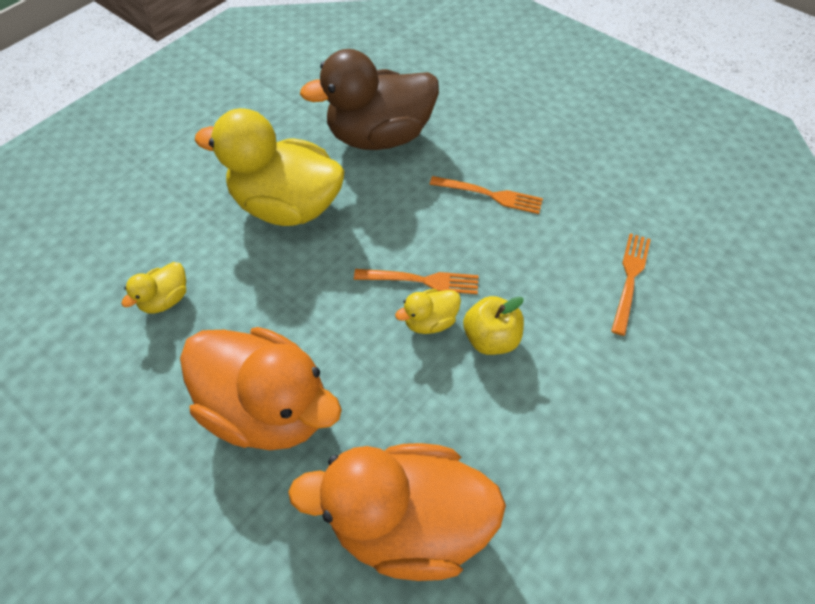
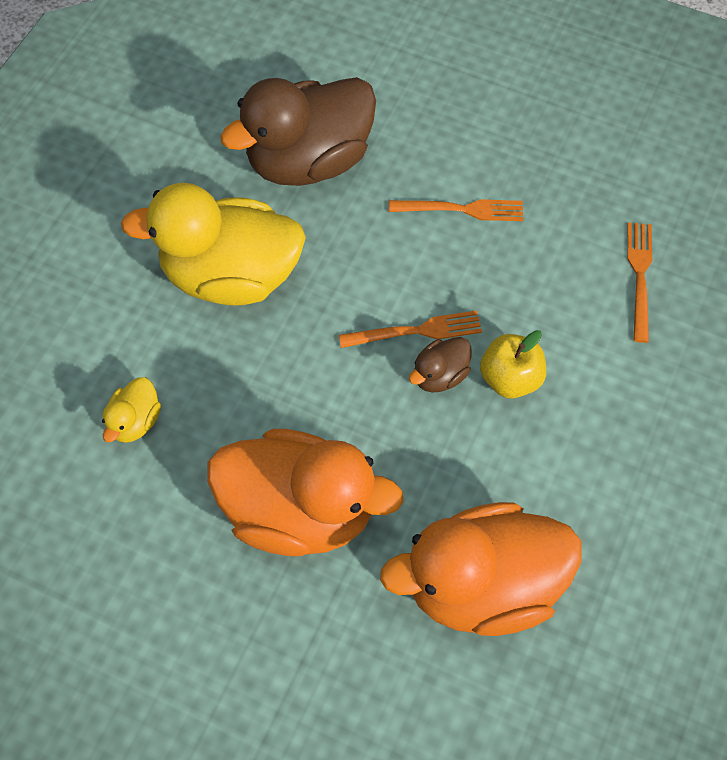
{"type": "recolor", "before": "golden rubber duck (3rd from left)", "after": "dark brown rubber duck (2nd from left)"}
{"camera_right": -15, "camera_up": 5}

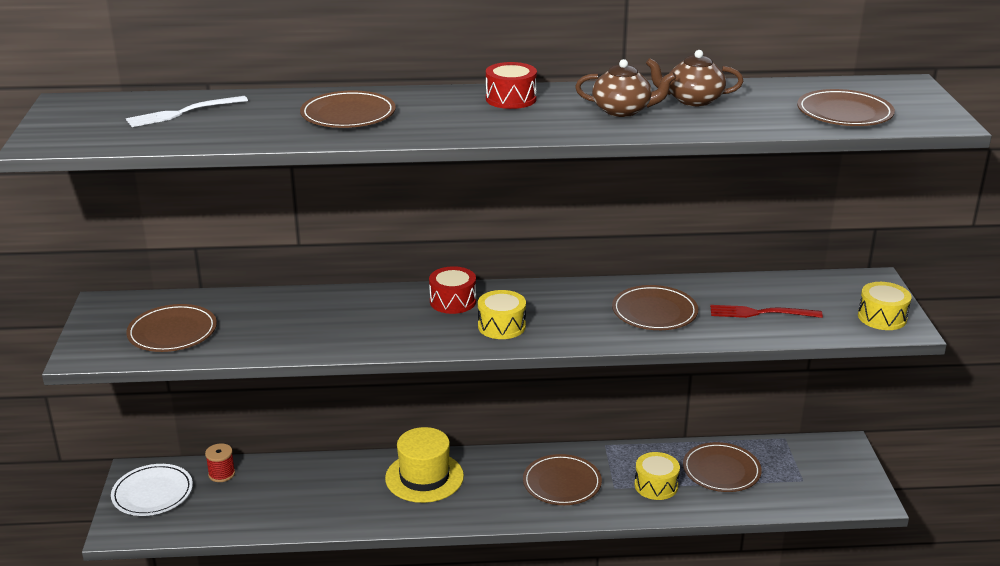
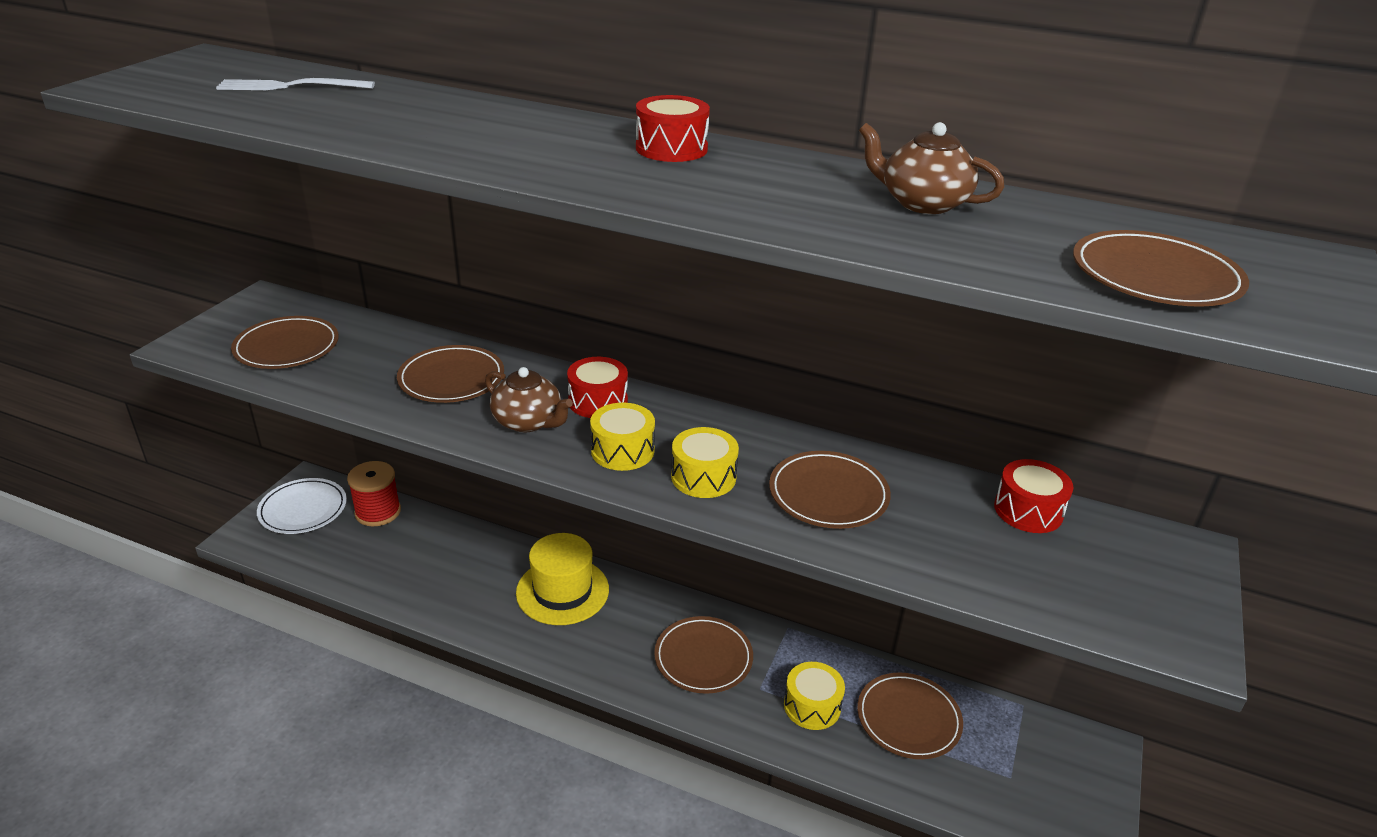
{"type": "resize", "before": "scarlet spool", "scale": 1.55}
{"type": "move", "before": "dark brown plate (2nd from left)"}
{"type": "move", "before": "dark brown china teapot (1st from left)"}
{"type": "delete", "before": "scarlet dinner fork"}
{"type": "move", "before": "golden snare drum (3rd from left in the first image)", "after": "golden snare drum (2nd from left)"}
{"type": "insert", "after": "scarlet snare drum (3rd from left)"}
{"camera_right": 25, "camera_up": 5}

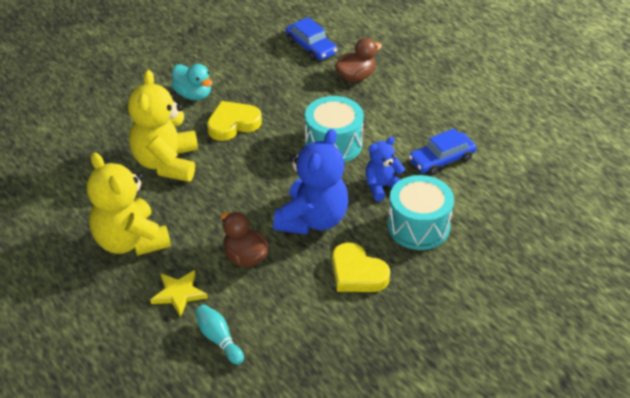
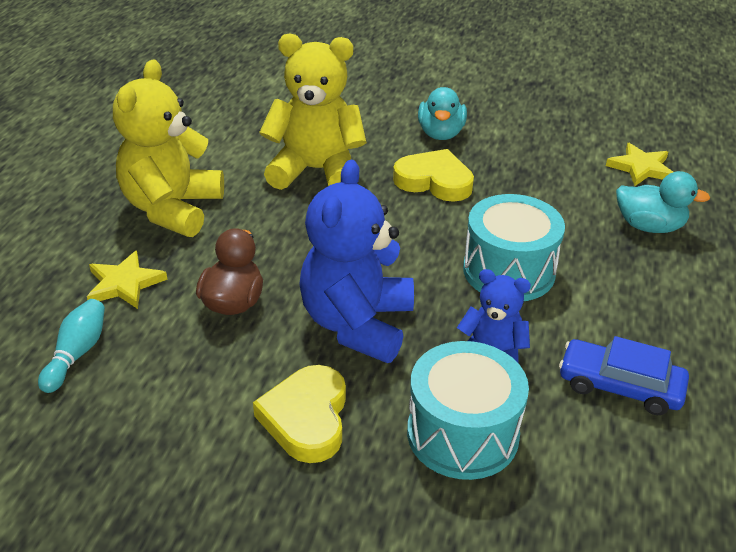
{"type": "rotate", "before": "golden teddy bear (2nd from left)", "turn": 45}
{"type": "rotate", "before": "cobalt teddy bear (1st from left)", "turn": 120}
{"type": "replace", "before": "cobalt toy car (1st from left)", "after": "golden star shape (2nd from left)"}
{"type": "recolor", "before": "dark brown rubber duck (2nd from left)", "after": "aqua rubber duck (2nd from left)"}
{"camera_right": 50, "camera_up": -5}

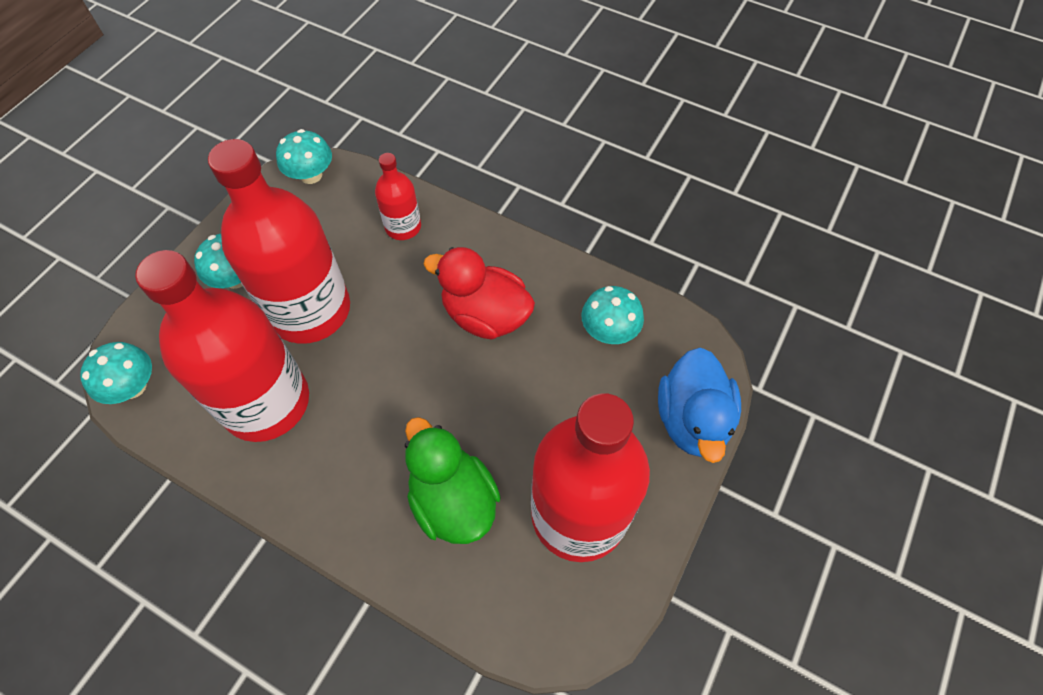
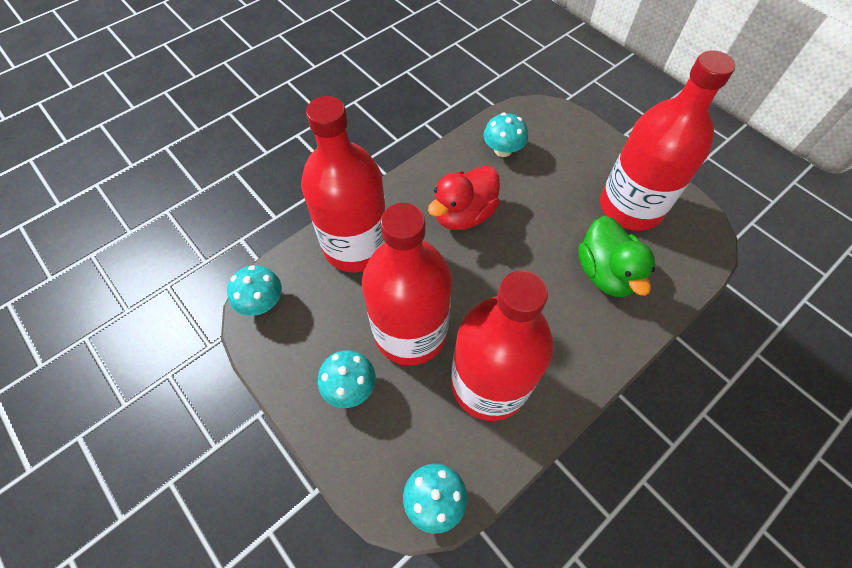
{"type": "resize", "before": "scarlet drink bottle (3rd from left in the first image)", "scale": 2.11}
{"type": "rotate", "before": "emerald rubber duck", "turn": -90}
{"type": "delete", "before": "cobalt rubber duck"}
{"camera_right": -70, "camera_up": 0}

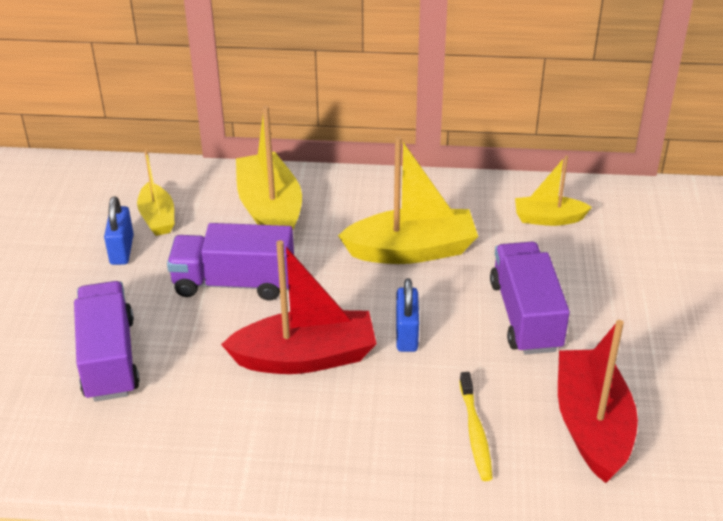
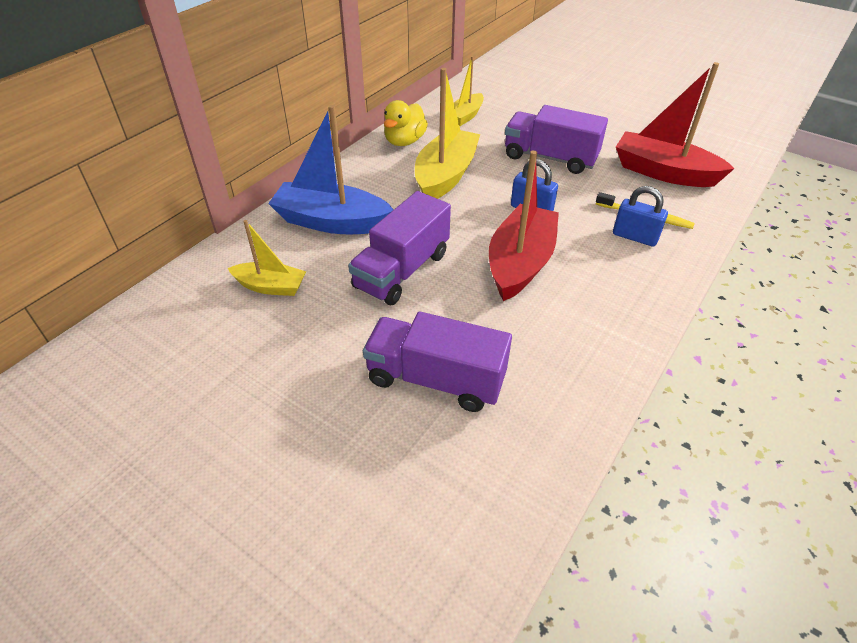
{"type": "move", "before": "cobalt small lock (1st from left in the first image)", "after": "cobalt small lock (2nd from left)"}
{"type": "recolor", "before": "golden sailboat (2nd from left)", "after": "cobalt sailboat"}
{"type": "insert", "after": "golden rubber duck"}
{"camera_right": -60, "camera_up": 5}

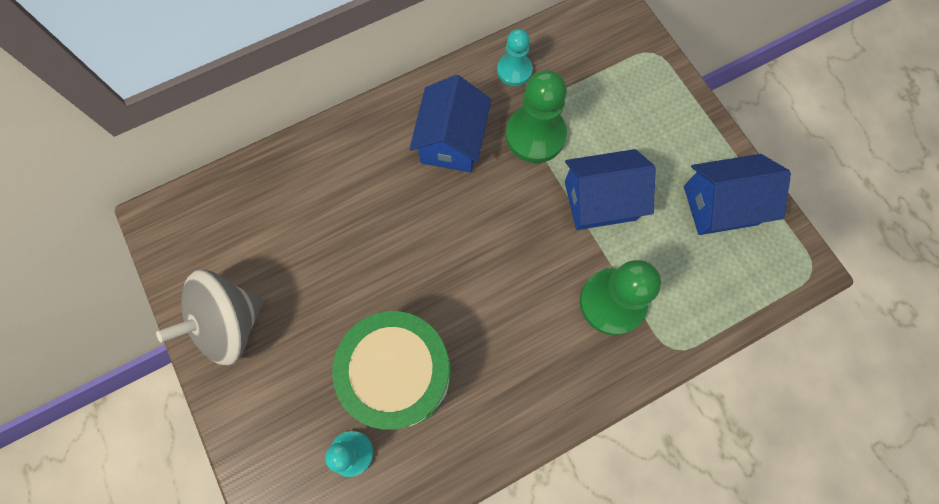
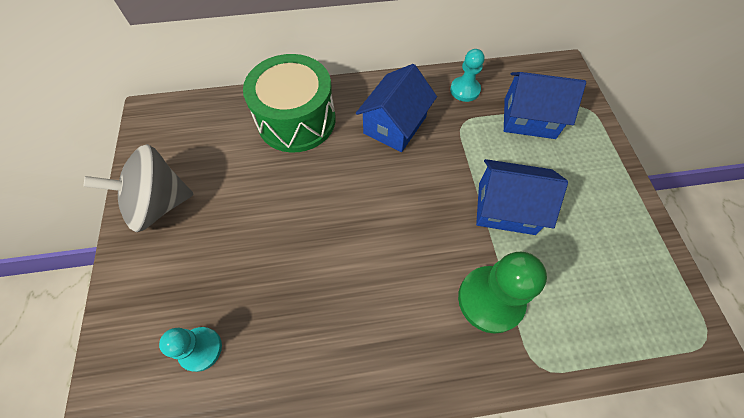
{"type": "move", "before": "emerald snare drum"}
{"type": "delete", "before": "emerald pawn (1st from left)"}
{"type": "move", "before": "cobalt toy house (3rd from left)"}
{"camera_right": 20, "camera_up": -10}

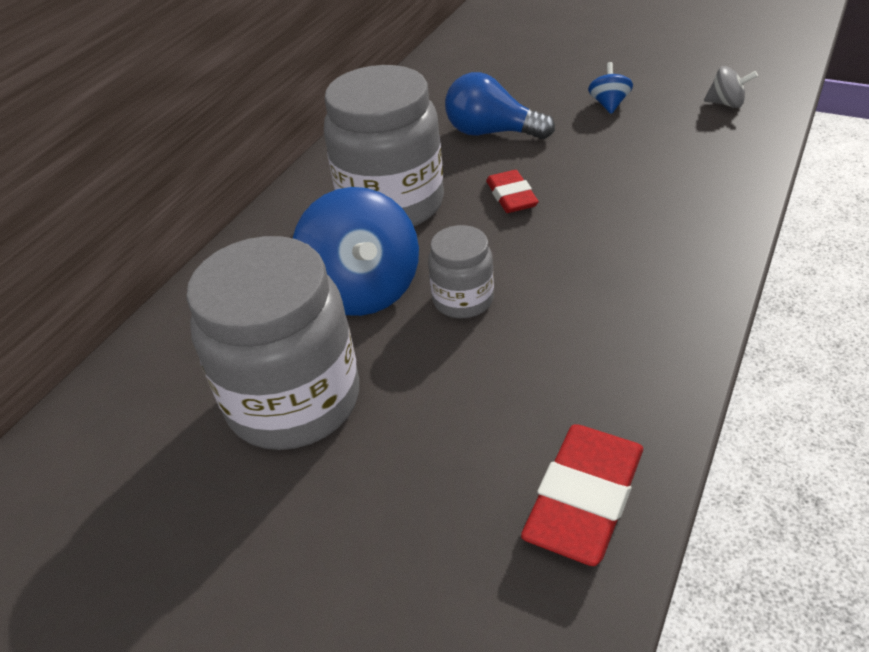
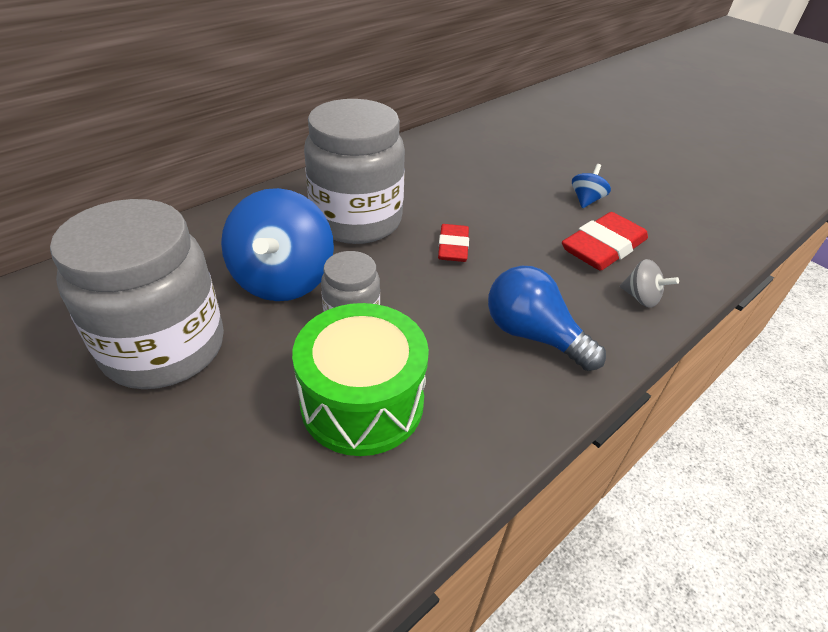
{"type": "move", "before": "cobalt bulb"}
{"type": "move", "before": "scarlet eraser (2nd from left)"}
{"type": "move", "before": "grey whirligig"}
{"type": "insert", "after": "emerald snare drum"}
{"camera_right": 15, "camera_up": 0}

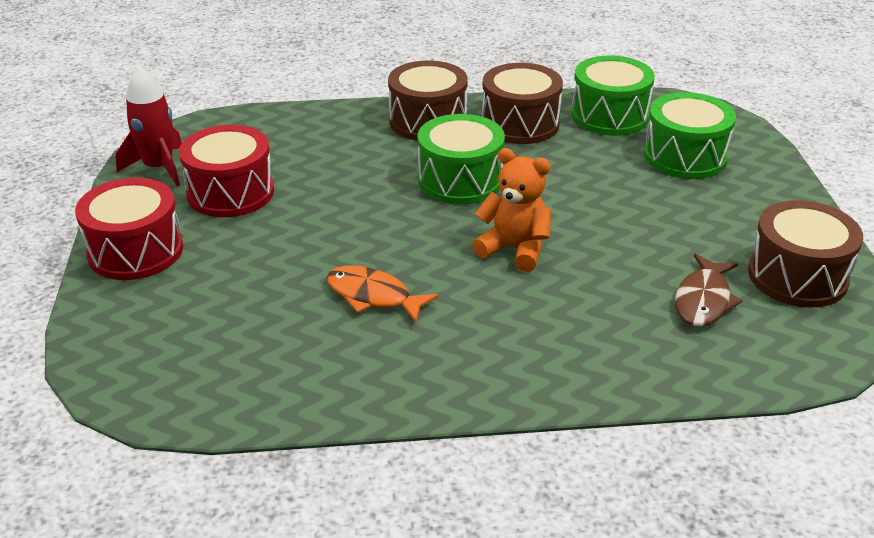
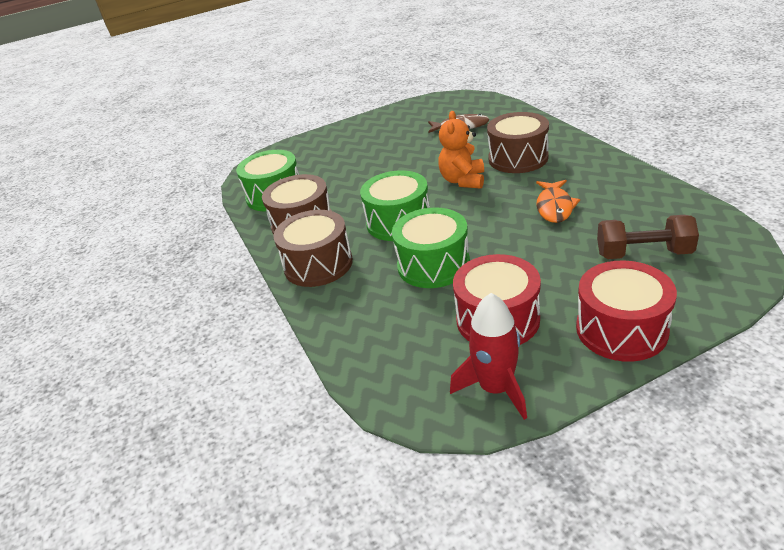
{"type": "move", "before": "emerald snare drum (3rd from left)"}
{"type": "move", "before": "dark brown snare drum (3rd from left)"}
{"type": "insert", "after": "dark brown dumbbell"}
{"camera_right": -105, "camera_up": 0}

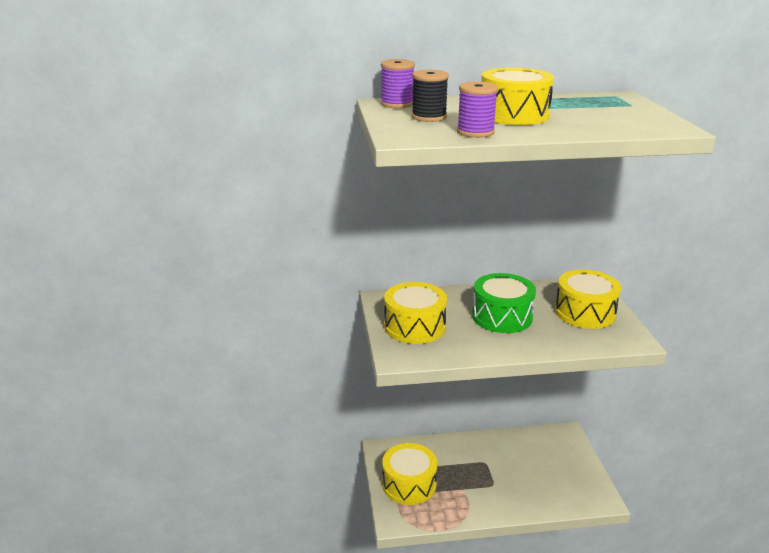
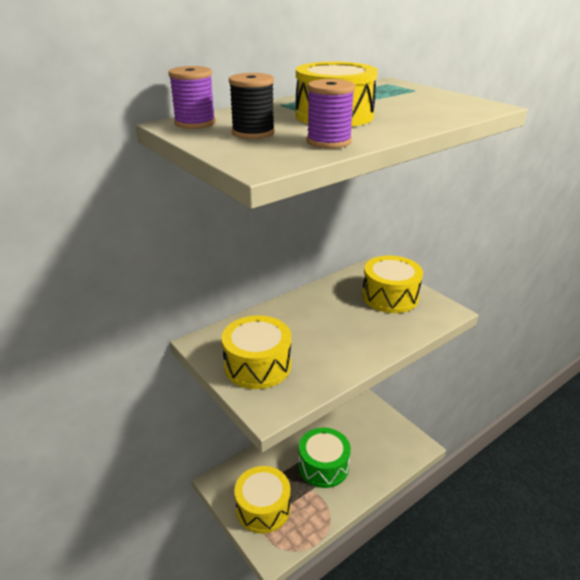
{"type": "move", "before": "emerald snare drum"}
{"camera_right": -30, "camera_up": 5}

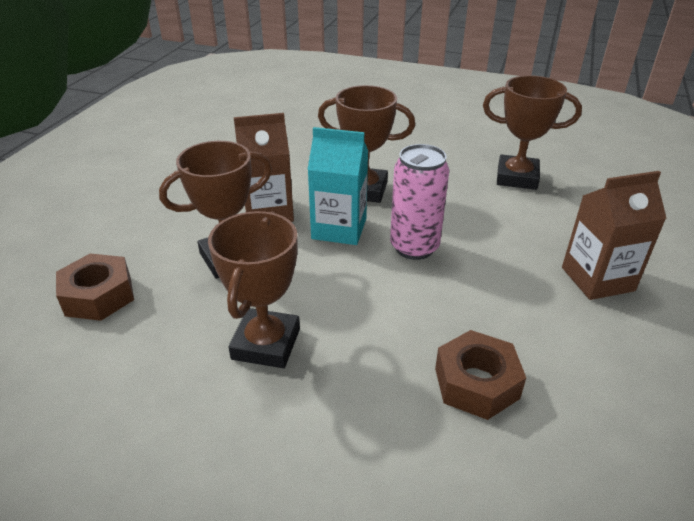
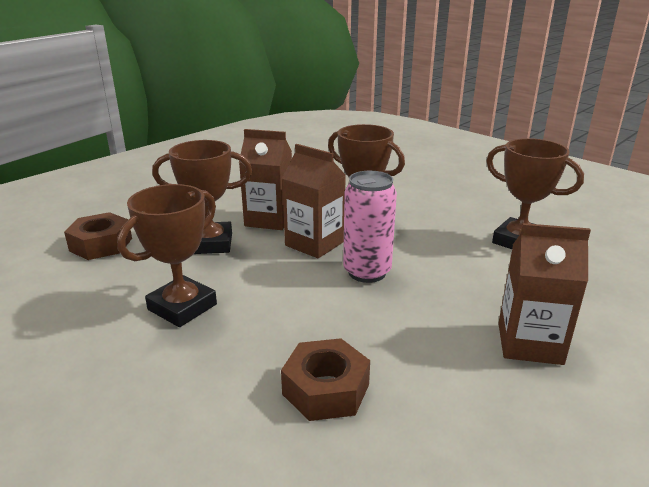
{"type": "recolor", "before": "aqua milk carton", "after": "dark brown milk carton (2nd from left)"}
{"camera_right": 25, "camera_up": -10}

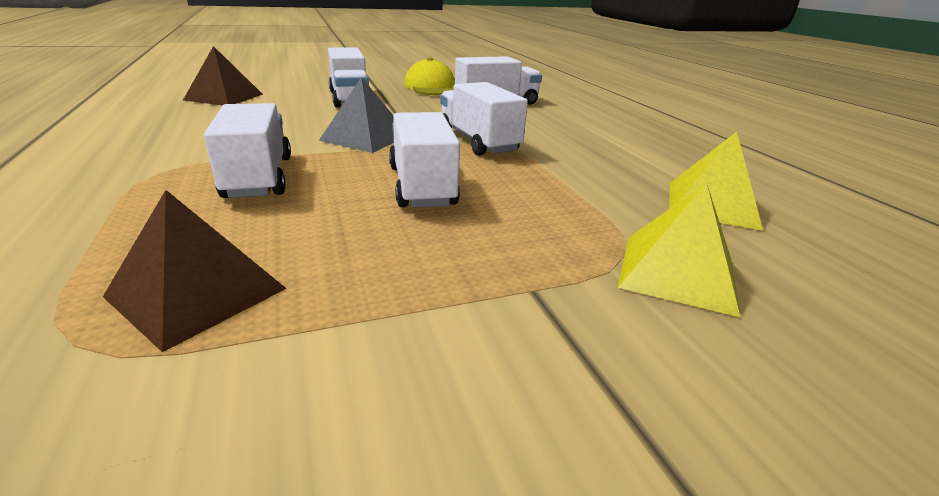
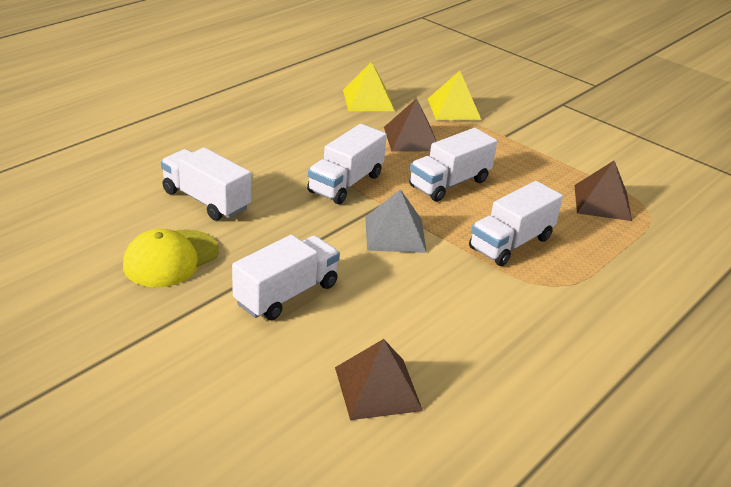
{"type": "insert", "after": "dark brown pyramid (2nd from left)"}
{"camera_right": -120, "camera_up": 5}

